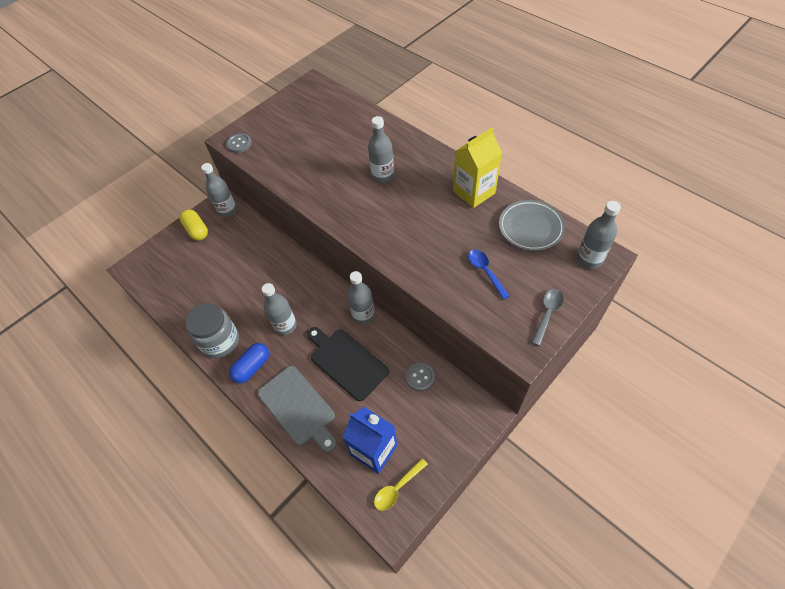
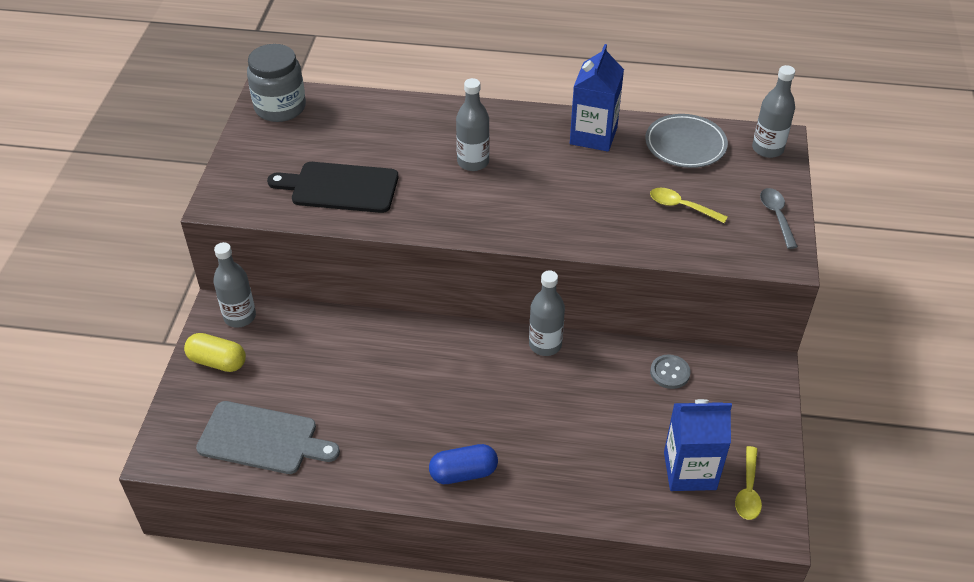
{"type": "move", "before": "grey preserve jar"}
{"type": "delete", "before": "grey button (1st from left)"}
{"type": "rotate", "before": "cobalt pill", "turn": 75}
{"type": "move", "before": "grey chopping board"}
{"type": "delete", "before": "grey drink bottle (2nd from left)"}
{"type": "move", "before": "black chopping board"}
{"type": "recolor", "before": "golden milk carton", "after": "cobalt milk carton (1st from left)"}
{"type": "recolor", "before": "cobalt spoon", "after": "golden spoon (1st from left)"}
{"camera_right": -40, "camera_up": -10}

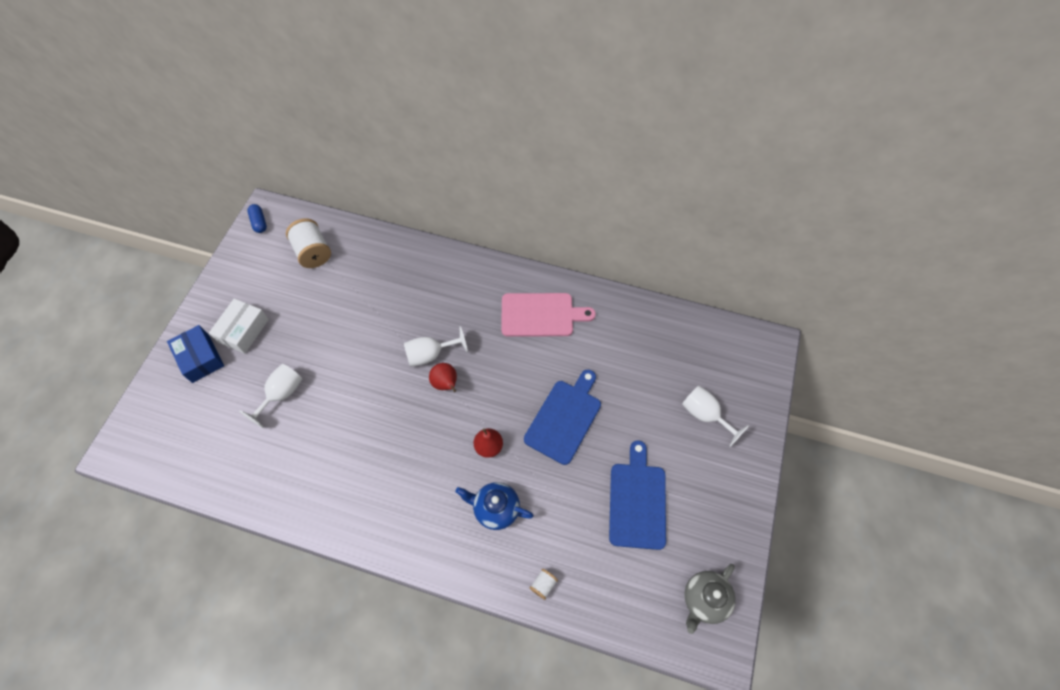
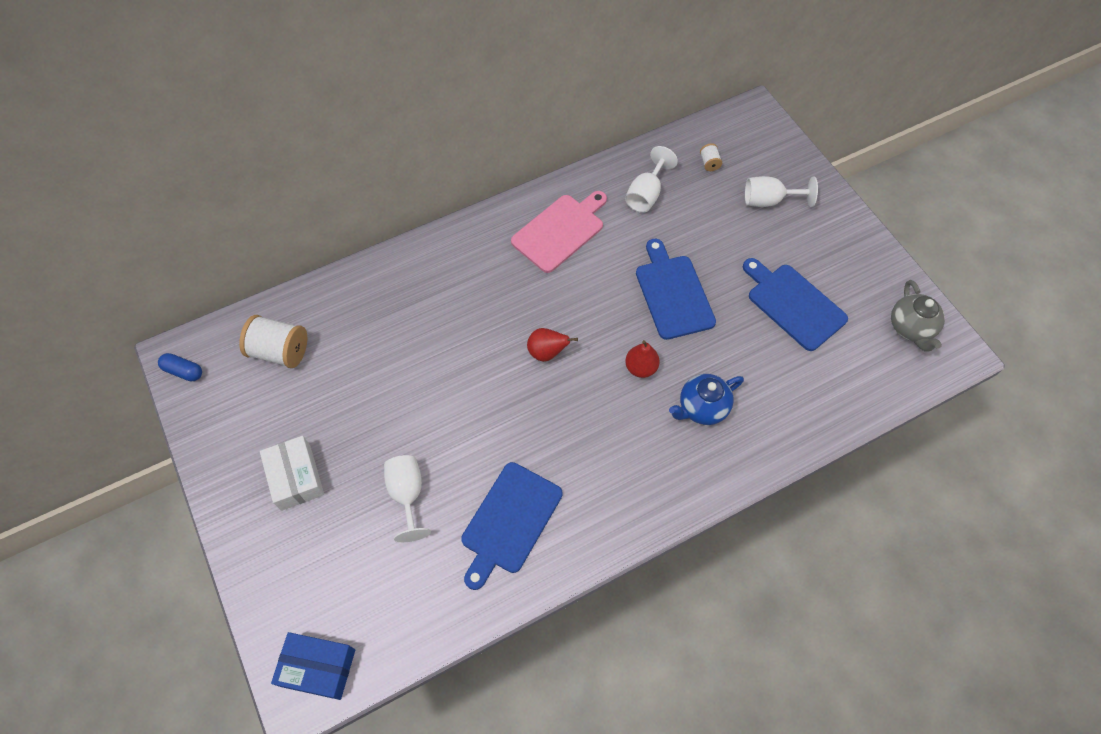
{"type": "move", "before": "cobalt box"}
{"type": "move", "before": "pure white goblet (2nd from left)"}
{"type": "move", "before": "pure white spool (2nd from left)"}
{"type": "insert", "after": "cobalt chopping board (1st from left)"}
{"camera_right": -45, "camera_up": 0}

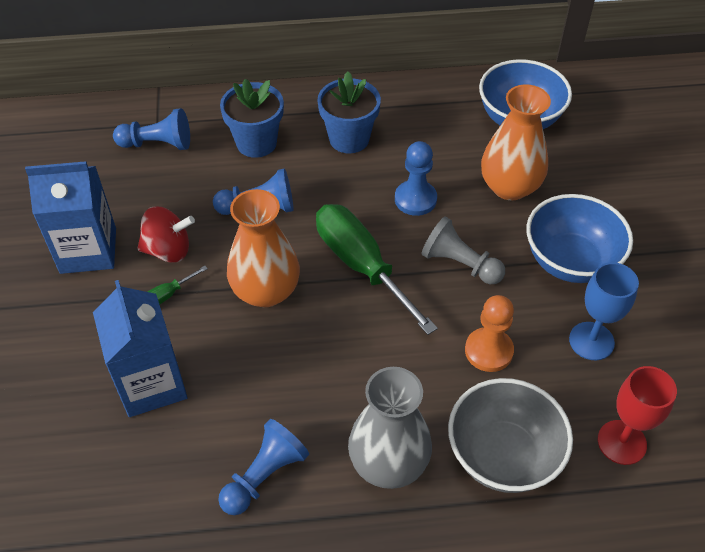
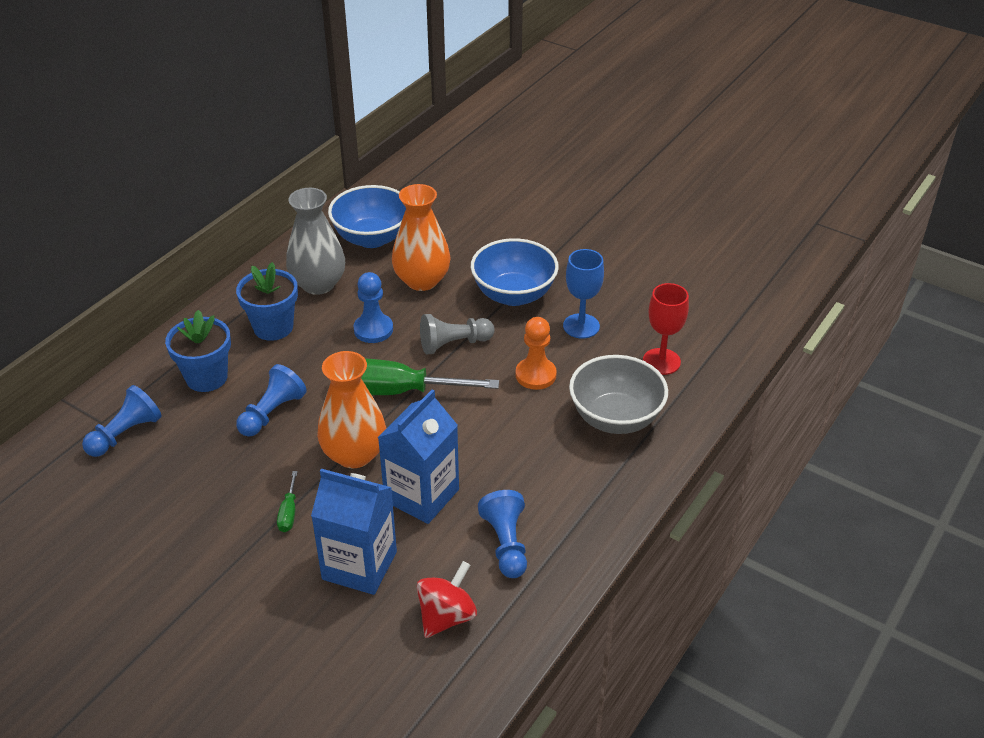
{"type": "move", "before": "cobalt milk carton (1st from left in the first image)", "after": "cobalt milk carton (2nd from left)"}
{"type": "move", "before": "scarlet whirligig"}
{"type": "move", "before": "grey vase"}
{"camera_right": -50, "camera_up": -10}

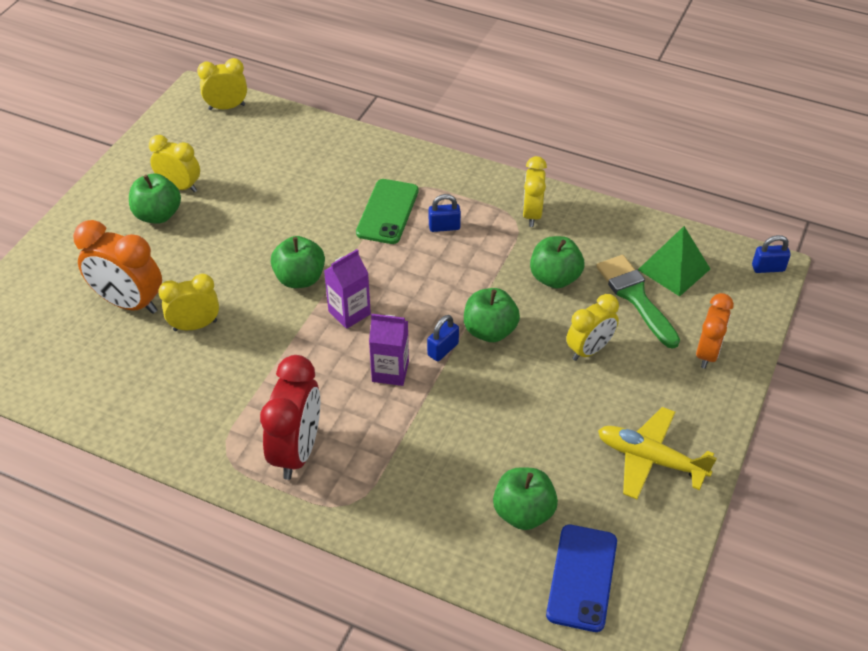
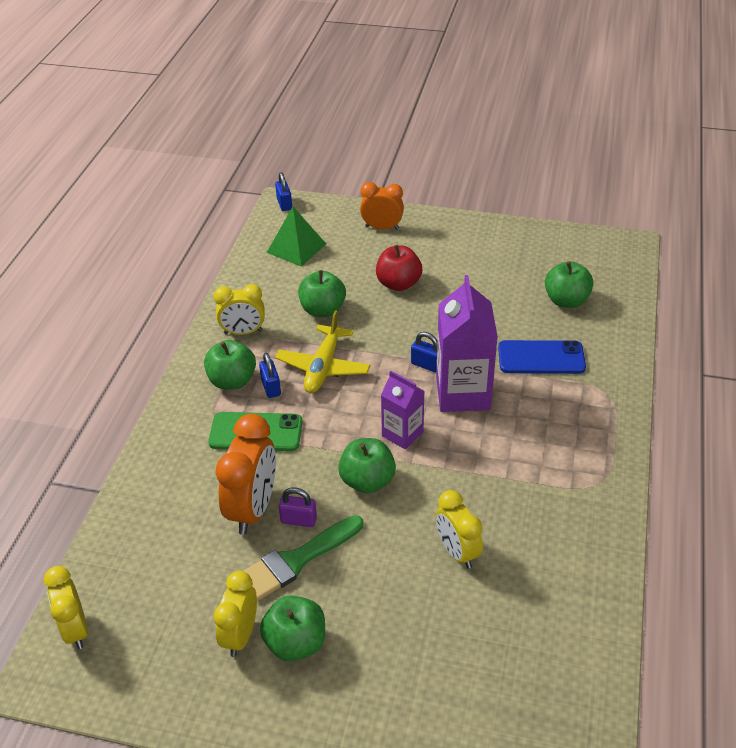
{"type": "move", "before": "orange clock (1st from left)"}
{"type": "delete", "before": "scarlet clock"}
{"type": "resize", "before": "purple milk carton (2nd from left)", "scale": 1.72}
{"type": "move", "before": "emerald apple (3rd from left in the first image)", "after": "emerald apple (1st from left)"}
{"type": "move", "before": "cobalt smartphone"}
{"type": "replace", "before": "golden clock (5th from left)", "after": "scarlet apple"}
{"type": "move", "before": "emerald paint brush"}
{"type": "move", "before": "golden toy plane"}
{"type": "insert", "after": "purple small lock"}
{"camera_right": -100, "camera_up": -5}

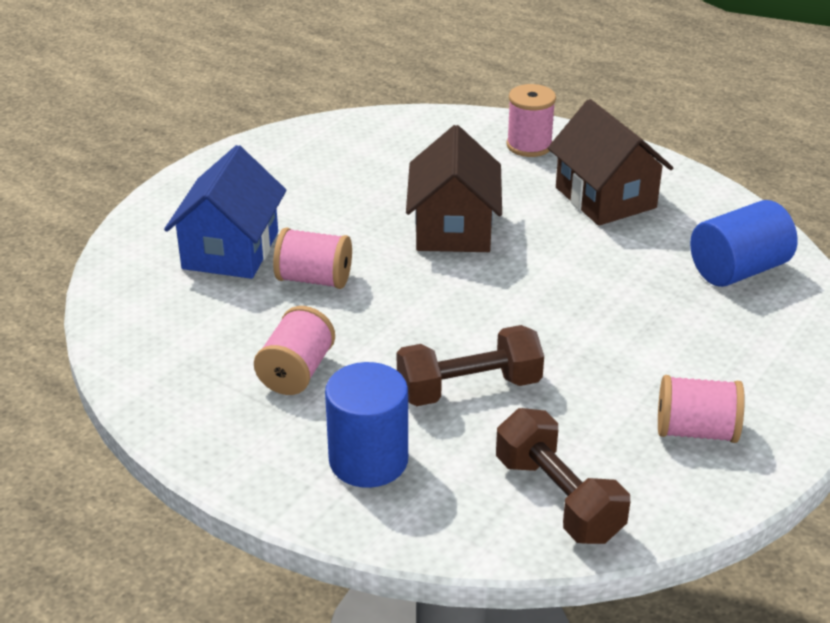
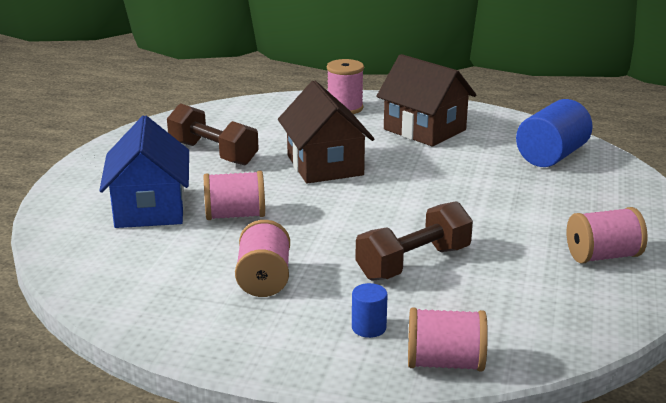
{"type": "resize", "before": "cobalt cylinder shape (1st from left)", "scale": 0.49}
{"type": "move", "before": "dark brown dumbbell (2nd from left in the first image)", "after": "dark brown dumbbell (1st from left)"}
{"type": "insert", "after": "rosy spool (4th from left)"}
{"camera_right": -20, "camera_up": -10}

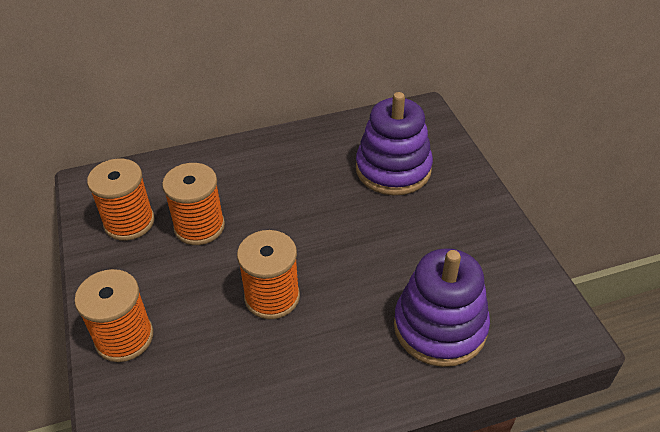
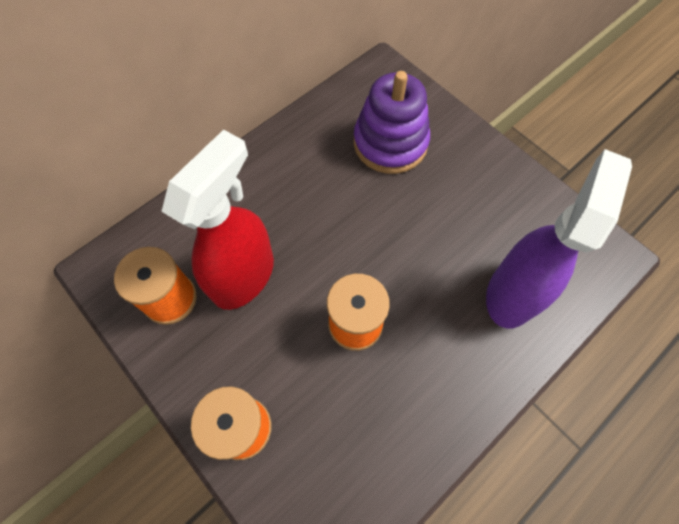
{"type": "replace", "before": "orange spool (3rd from left)", "after": "scarlet sprayer"}
{"type": "replace", "before": "purple ring stacker (2nd from left)", "after": "purple sprayer"}
{"camera_right": -25, "camera_up": 20}

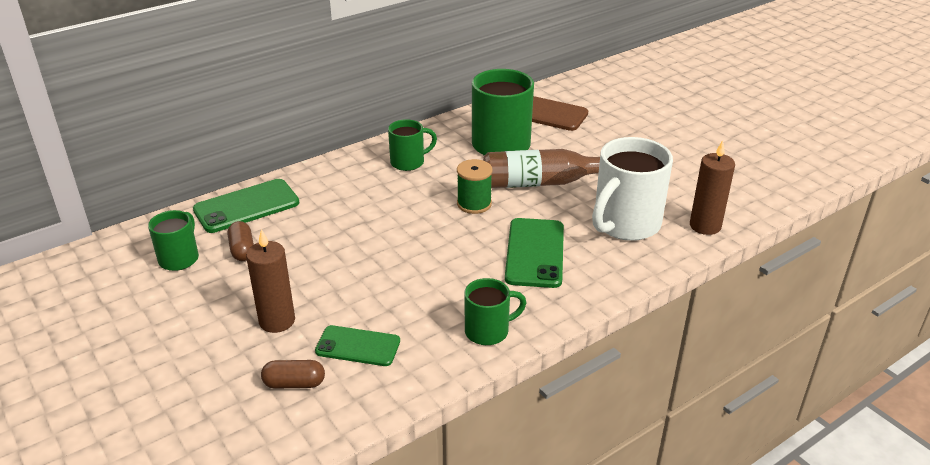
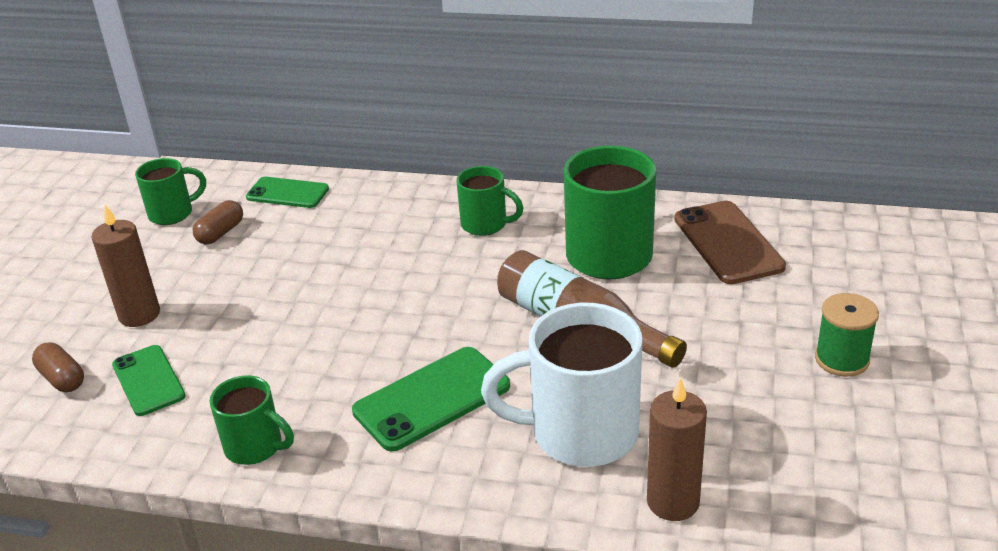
{"type": "resize", "before": "emerald smartphone (1st from left in the first image)", "scale": 0.67}
{"type": "move", "before": "emerald spool"}
{"camera_right": 50, "camera_up": 0}

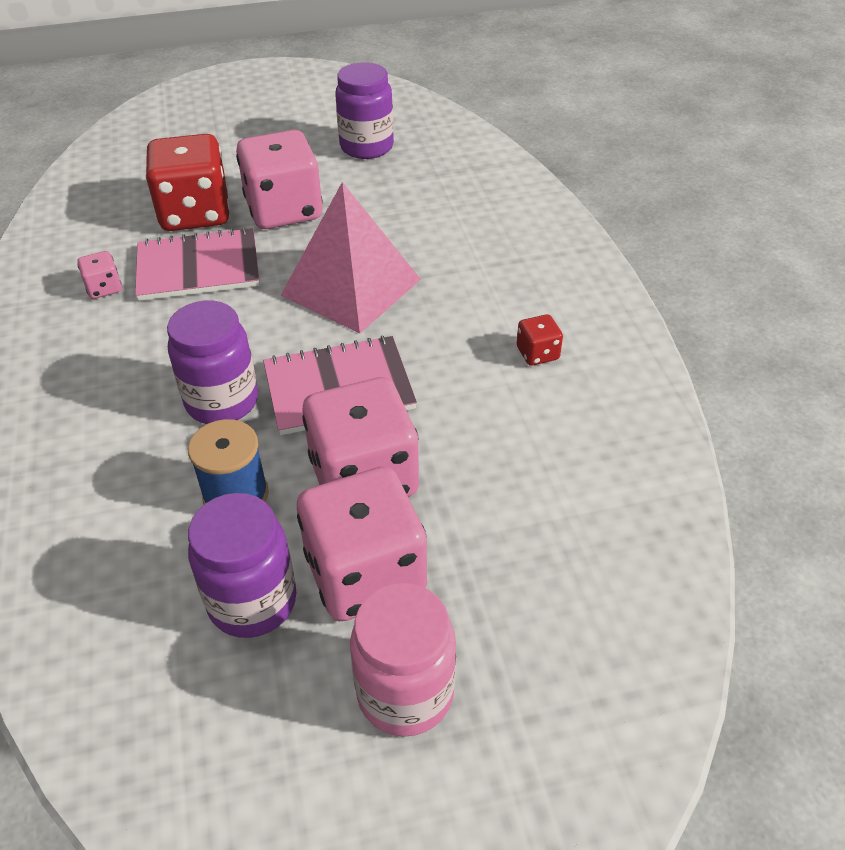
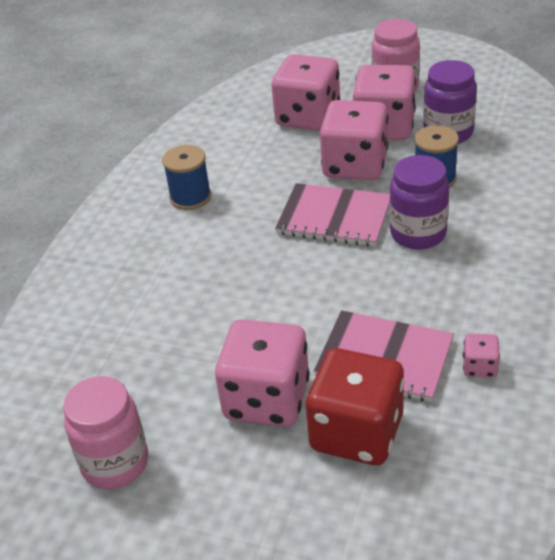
{"type": "delete", "before": "rosy pyramid"}
{"type": "recolor", "before": "purple preserve jar (3rd from left)", "after": "rosy preserve jar (1st from left)"}
{"type": "replace", "before": "scarlet dice (2nd from left)", "after": "cobalt spool (1st from left)"}
{"type": "insert", "after": "rosy dice (2nd from left)"}
{"camera_right": -145, "camera_up": -5}

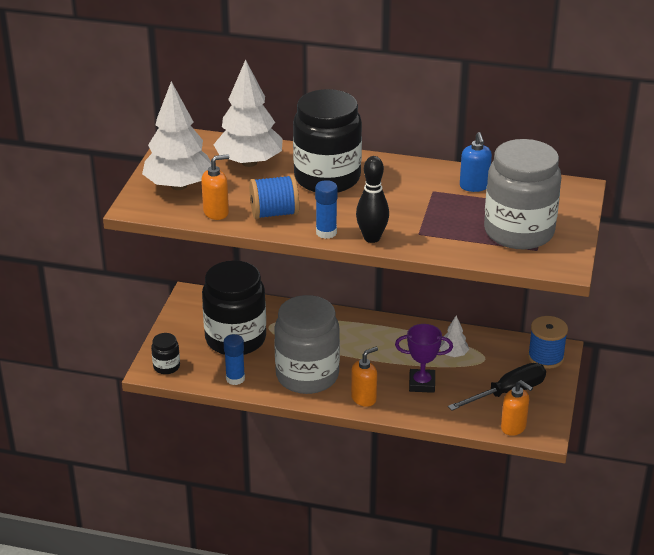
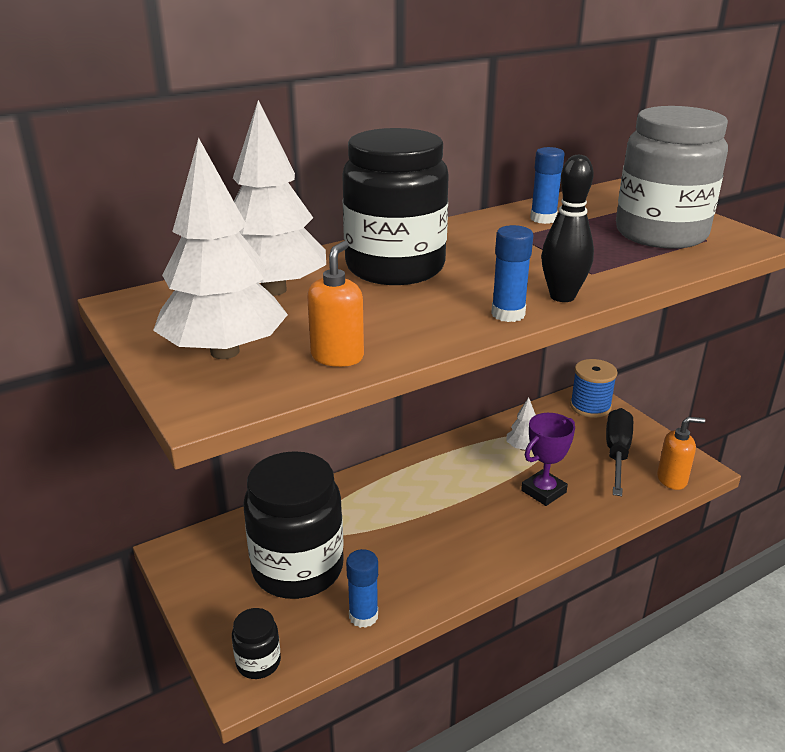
{"type": "delete", "before": "cobalt spool (1st from left)"}
{"type": "delete", "before": "grey preserve jar (1st from left)"}
{"type": "delete", "before": "orange pump bottle (2nd from left)"}
{"type": "replace", "before": "cobalt pump bottle", "after": "cobalt stick of glue (3rd from left)"}
{"camera_right": -45, "camera_up": -5}

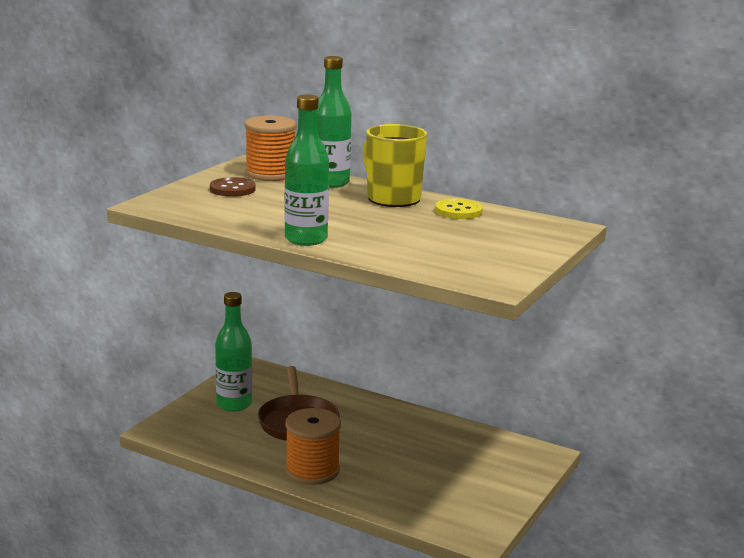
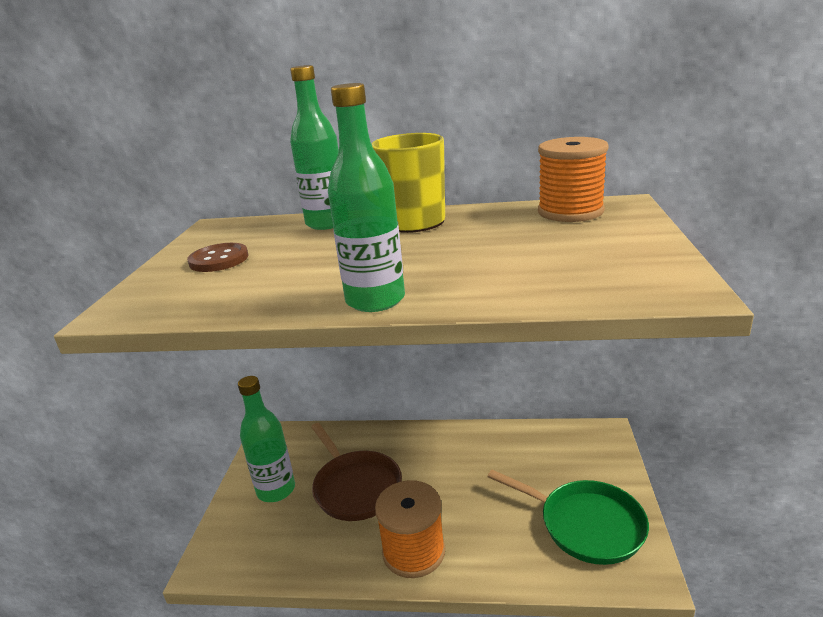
{"type": "move", "before": "orange spool (1st from left in the first image)", "after": "orange spool (2nd from left)"}
{"type": "delete", "before": "golden button"}
{"type": "insert", "after": "emerald frying pan"}
{"camera_right": -20, "camera_up": 5}

